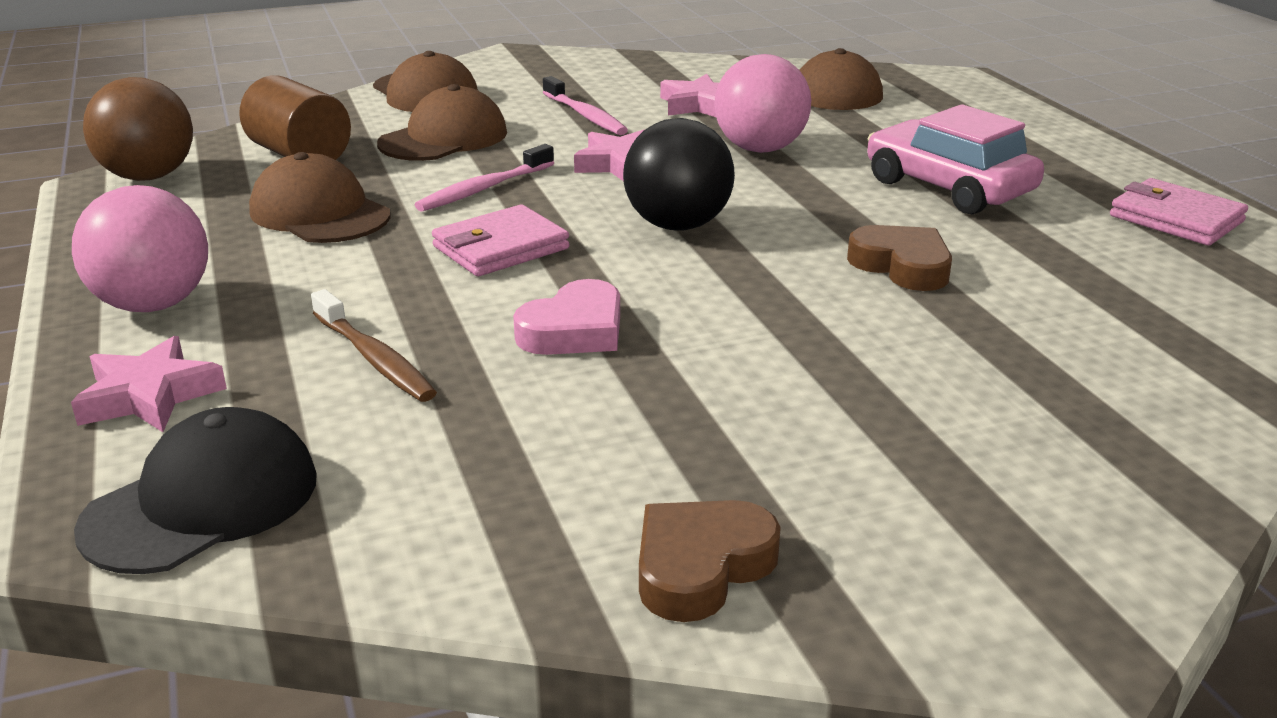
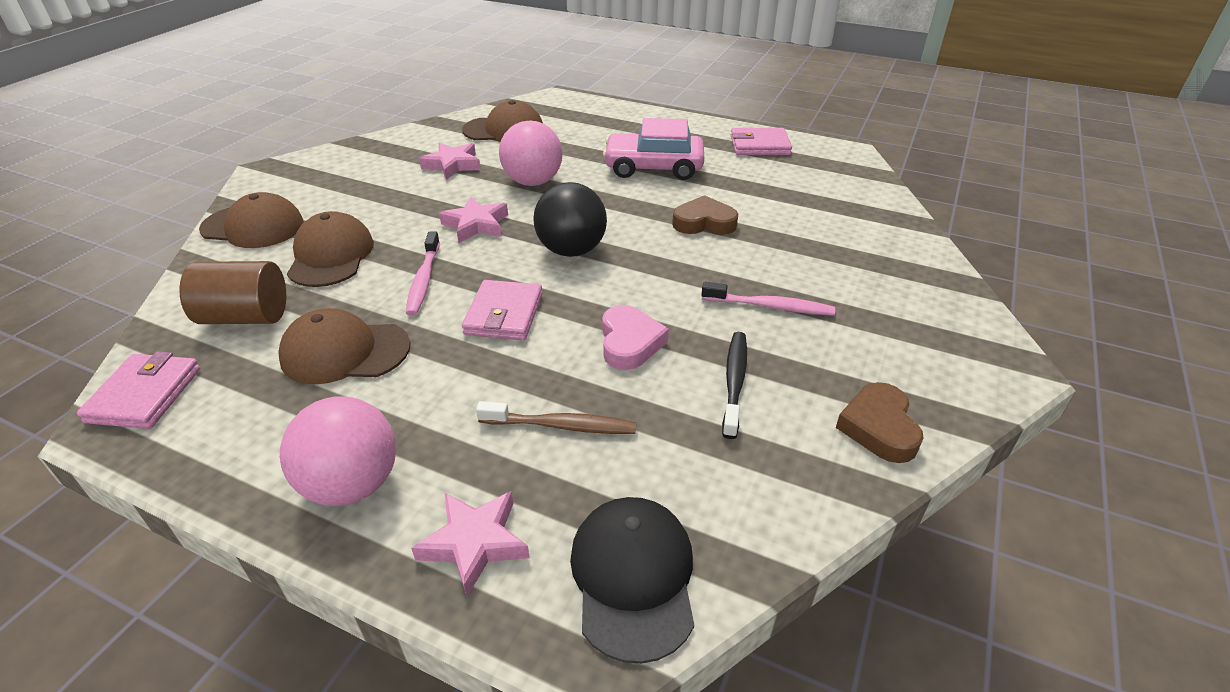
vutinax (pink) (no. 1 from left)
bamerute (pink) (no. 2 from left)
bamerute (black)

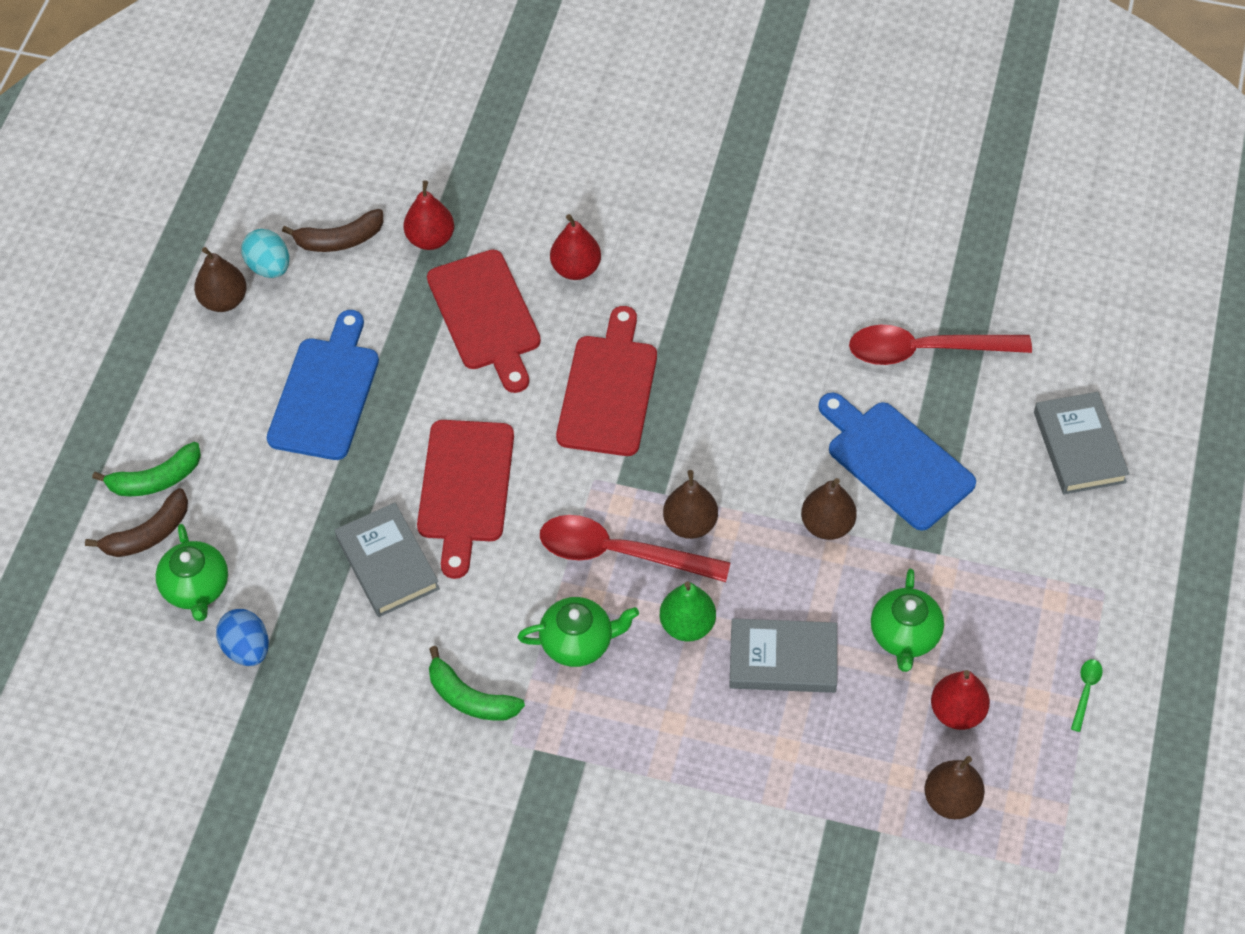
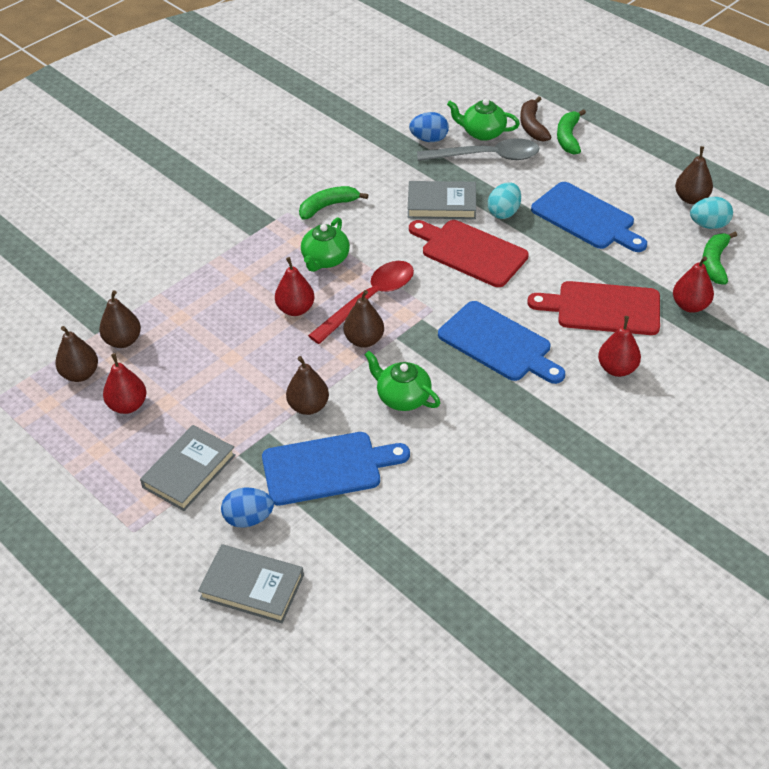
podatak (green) (no. 3 from left)
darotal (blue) (no. 2 from left)
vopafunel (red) (no. 2 from left)
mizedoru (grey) (no. 1 from left)
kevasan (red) (no. 2 from left in the first image)
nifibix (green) (no. 2 from left)
kevasan (green)
vopafunel (brown) (no. 2 from left)
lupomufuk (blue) (no. 1 from left)
kevasan (grey)
lupomufuk (turquoise) (no. 1 from left)

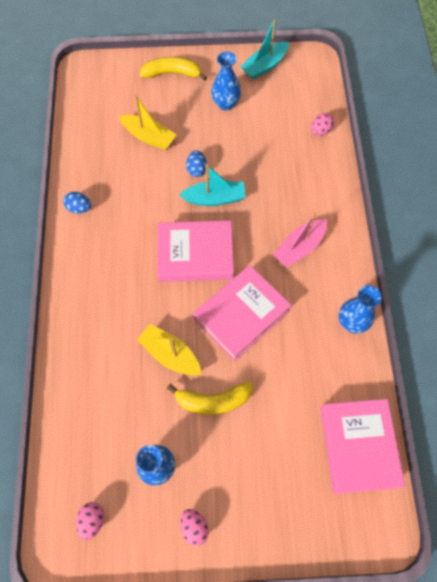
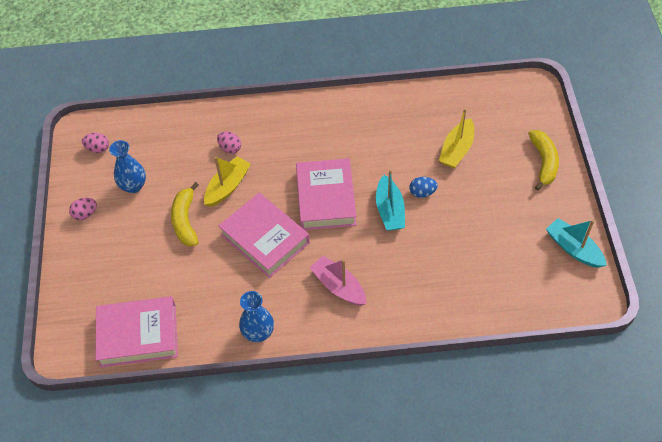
lupomufuk (blue) (no. 1 from left in the first image)
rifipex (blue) (no. 2 from left in the first image)
lupomufuk (pink) (no. 3 from left)

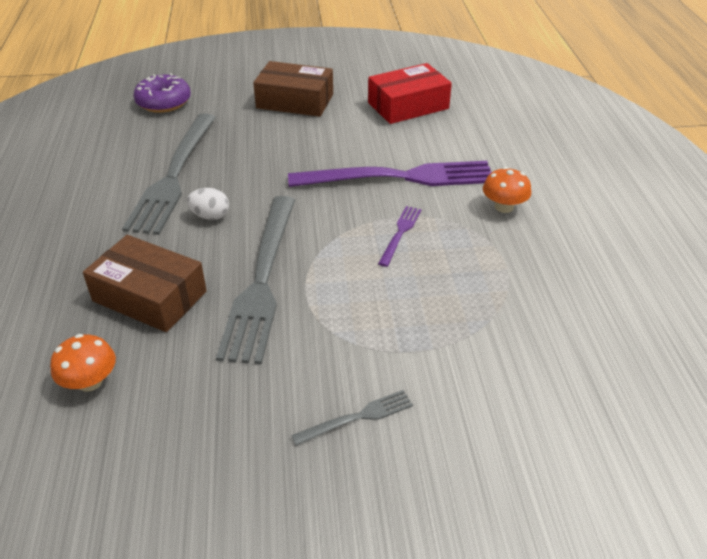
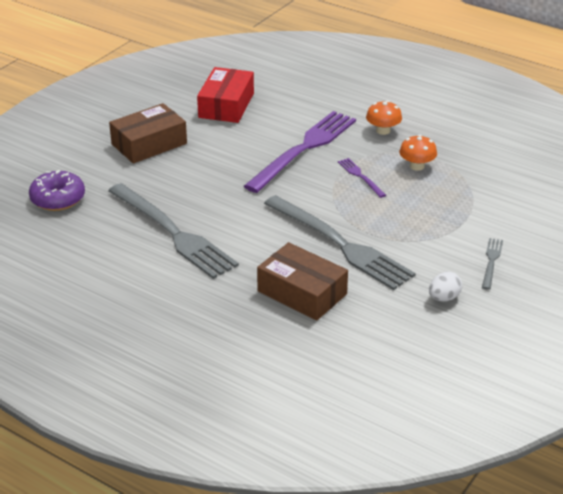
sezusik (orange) (no. 2 from left)
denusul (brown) (no. 2 from left)
lupomufuk (white)

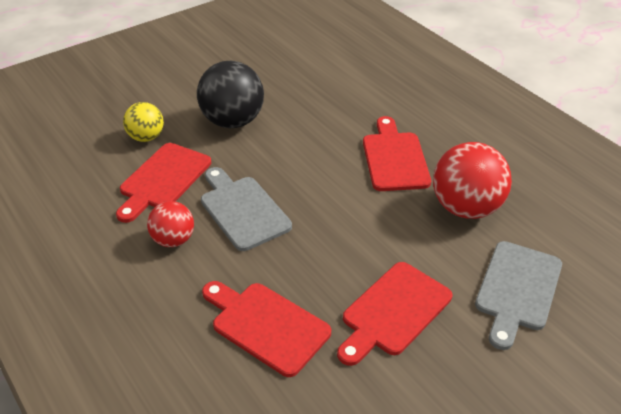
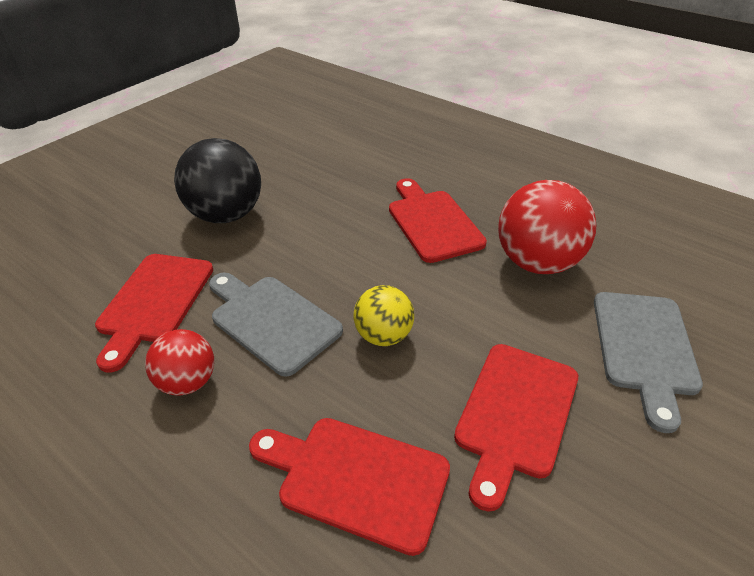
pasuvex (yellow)

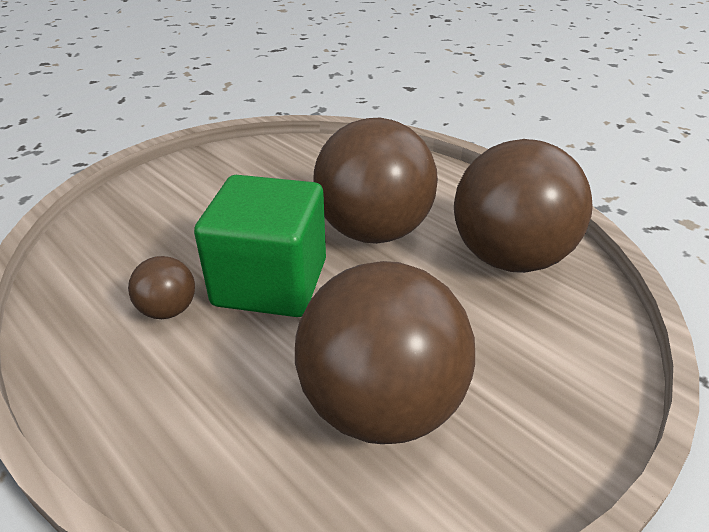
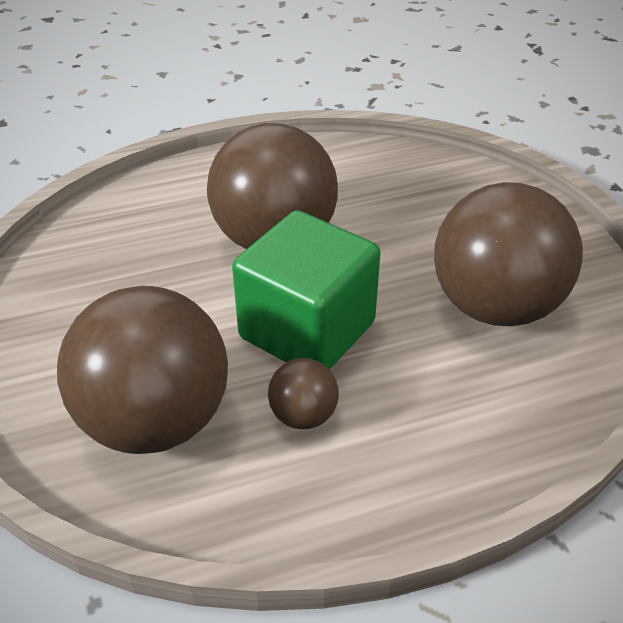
pasuvex (brown) (no. 1 from left)

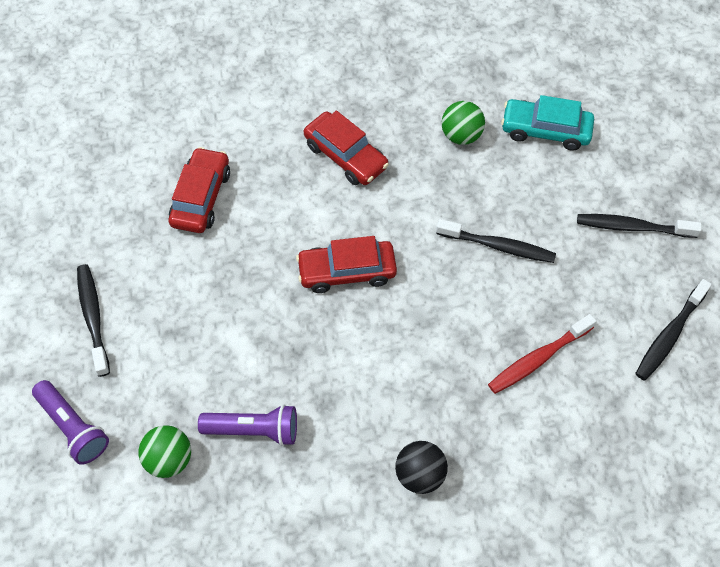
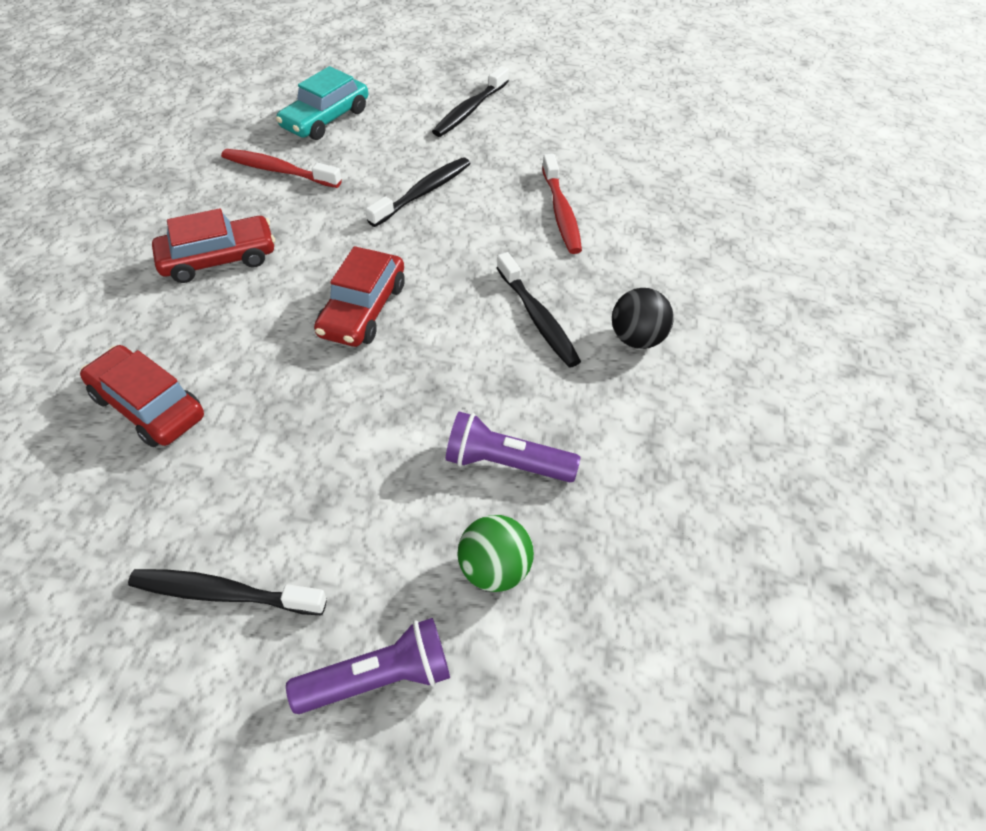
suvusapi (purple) (no. 2 from left)
bamerute (red) (no. 1 from left)
bamerute (black) (no. 4 from left)

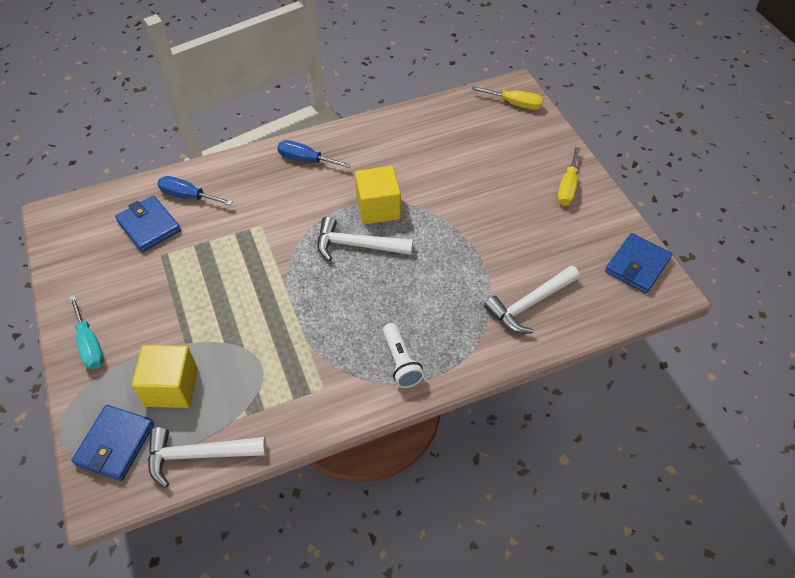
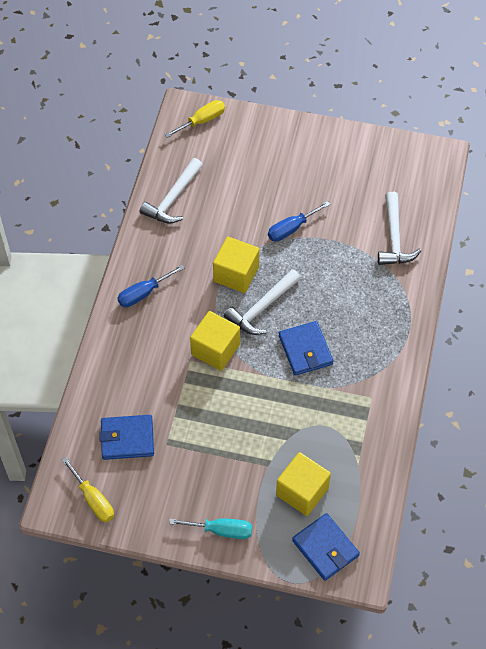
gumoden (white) (no. 1 from left)
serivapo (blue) (no. 2 from left)
suvusapi (white)
serivapo (yellow) (no. 1 from left)
vutinax (blue) (no. 2 from left)
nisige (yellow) (no. 1 from left)

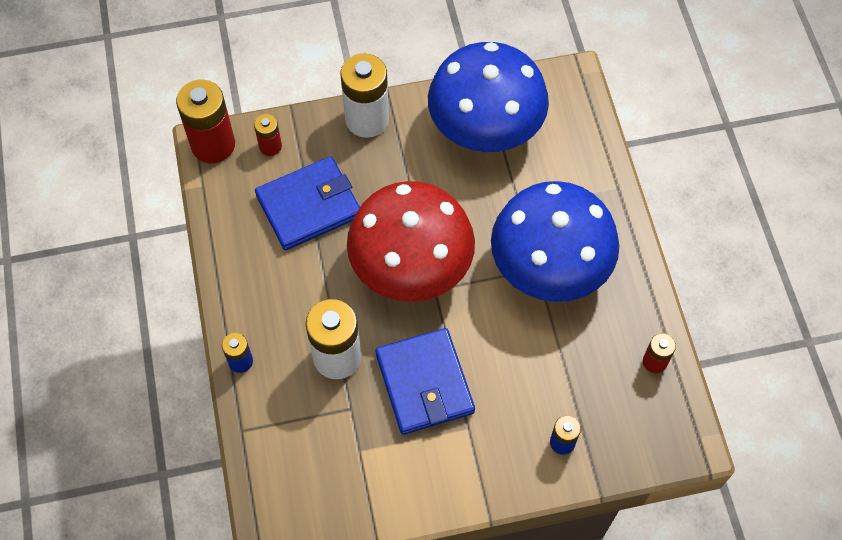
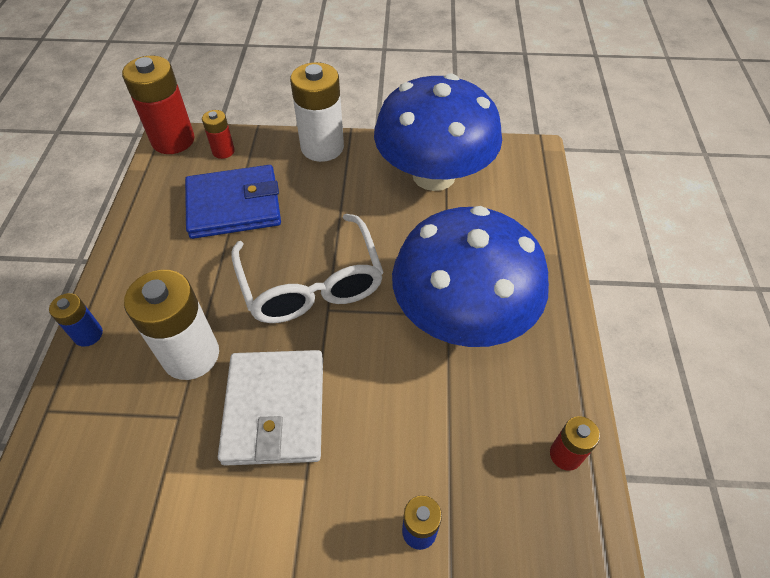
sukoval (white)
vutinax (white)

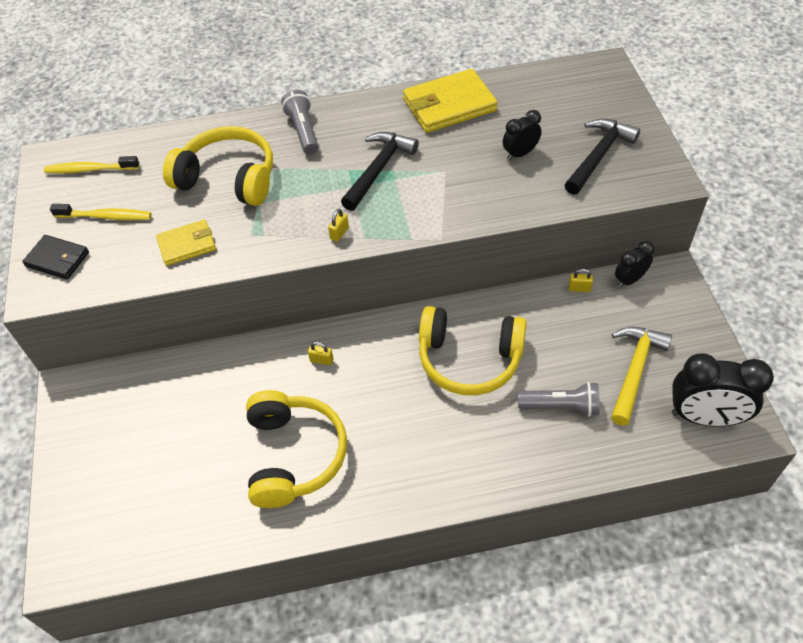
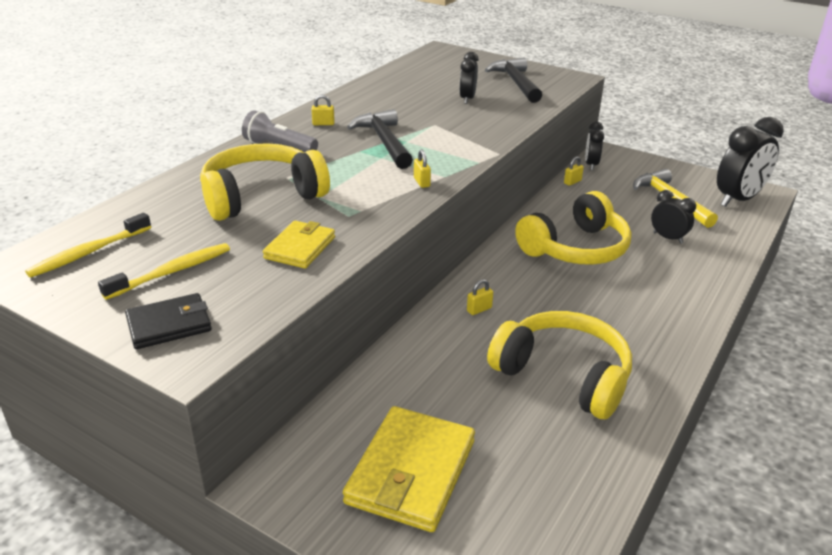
vutinax (yellow) (no. 2 from left)
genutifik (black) (no. 3 from left)
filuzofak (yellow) (no. 1 from left)

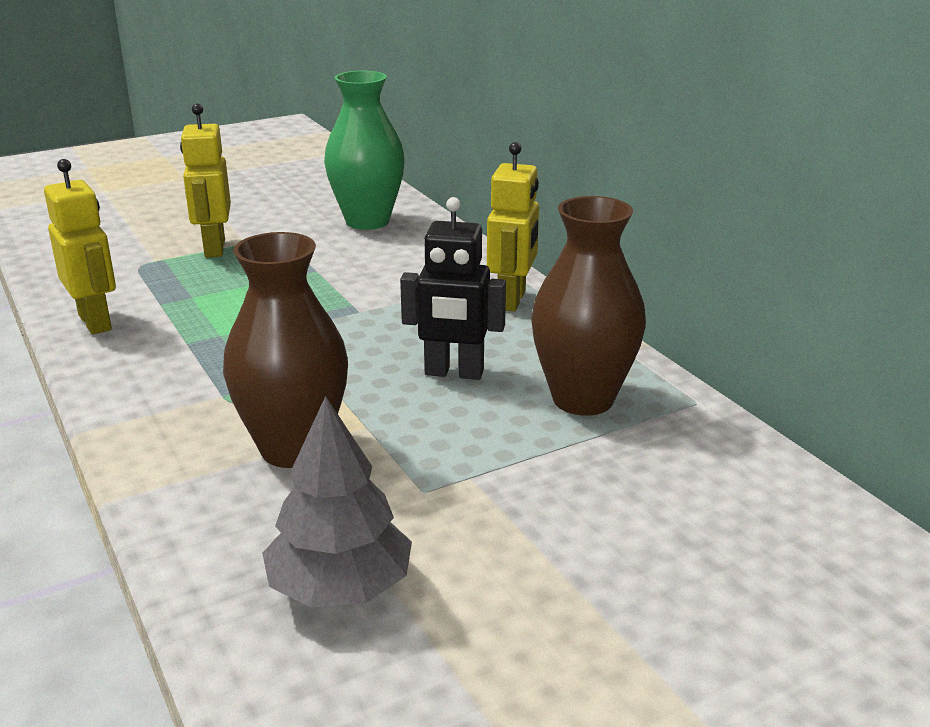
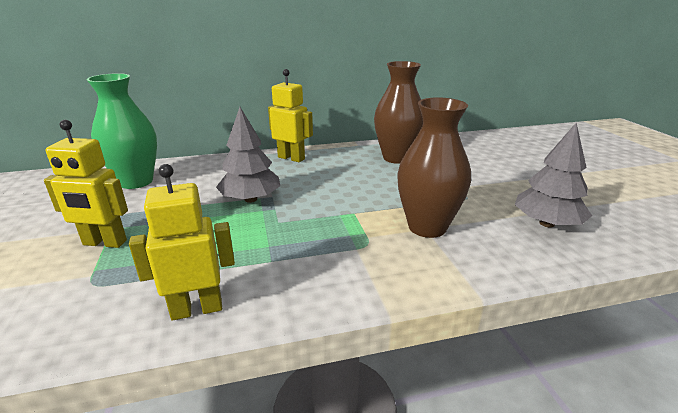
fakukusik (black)
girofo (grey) (no. 1 from left)

